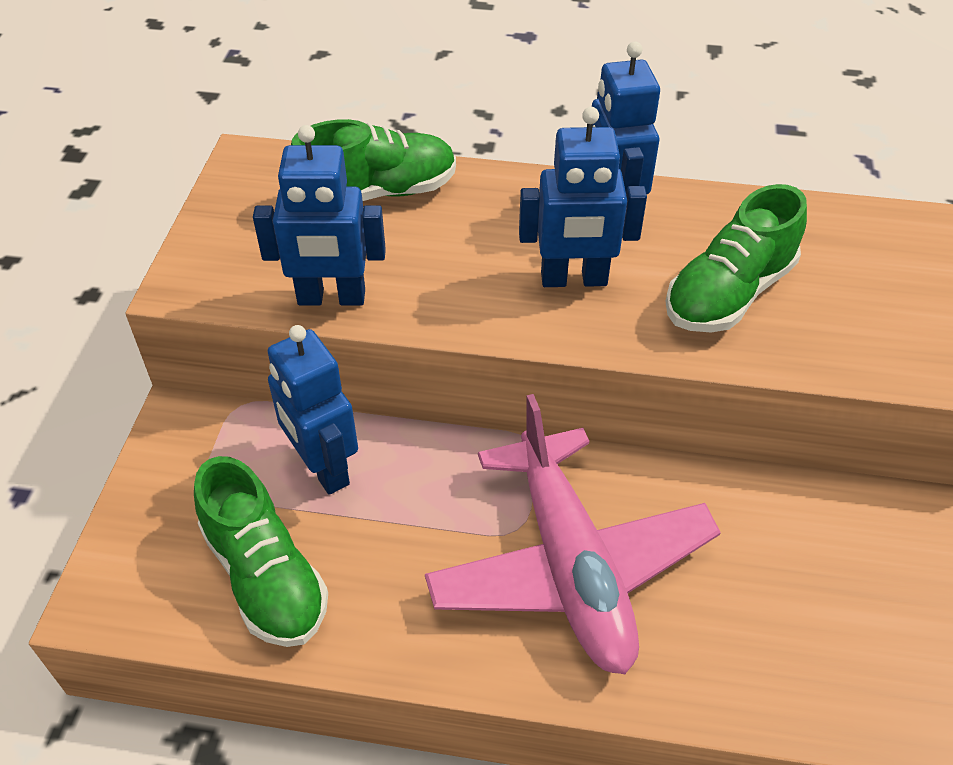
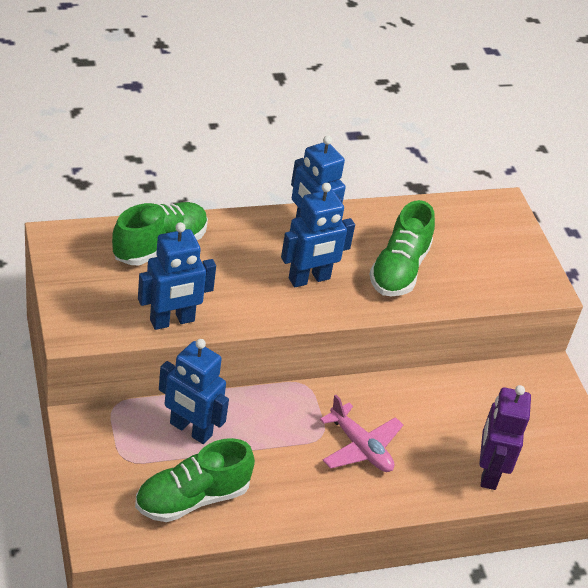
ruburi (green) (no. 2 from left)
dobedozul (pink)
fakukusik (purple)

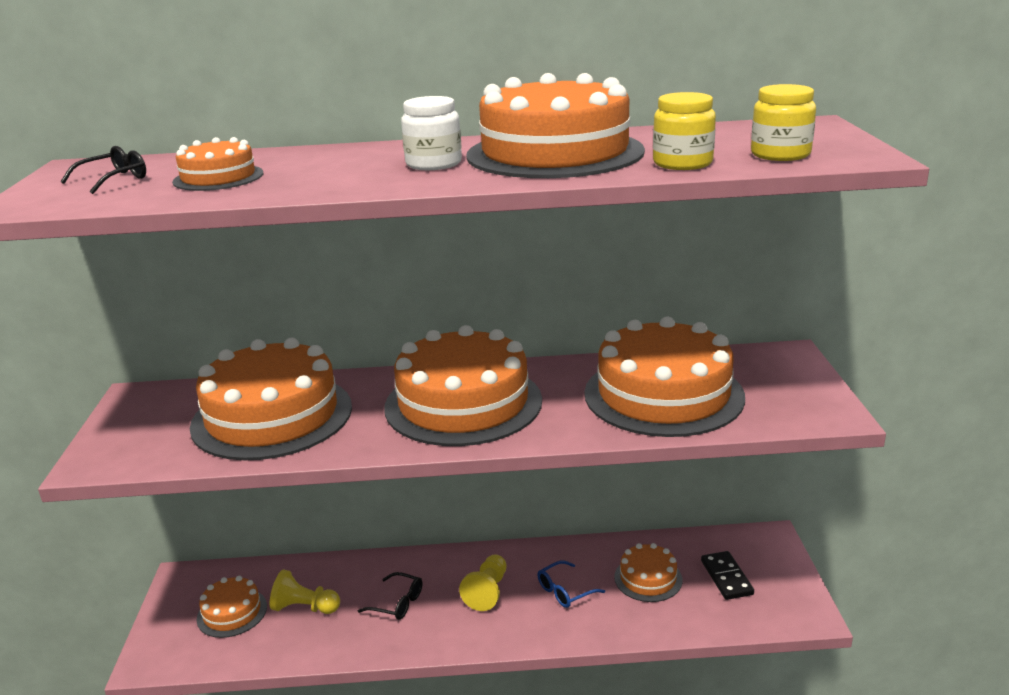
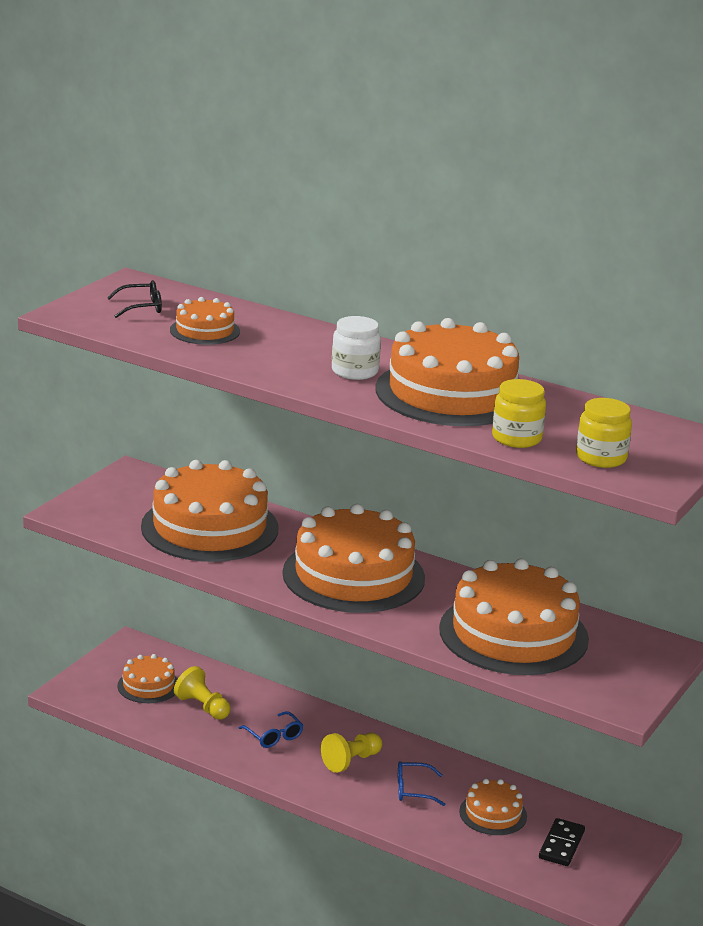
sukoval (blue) (no. 1 from left)

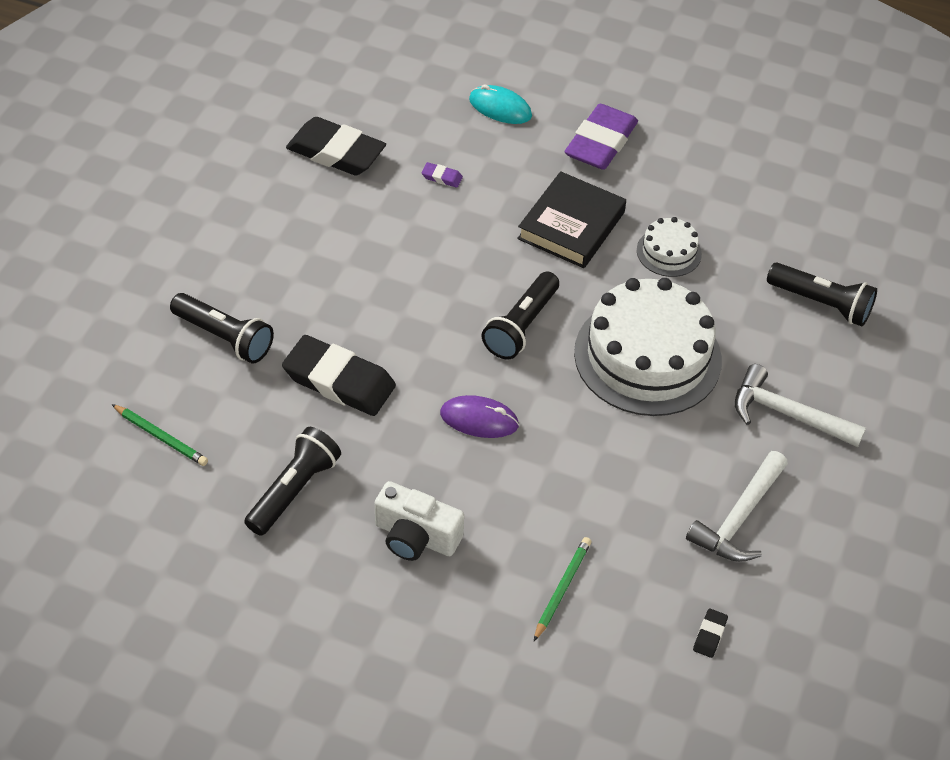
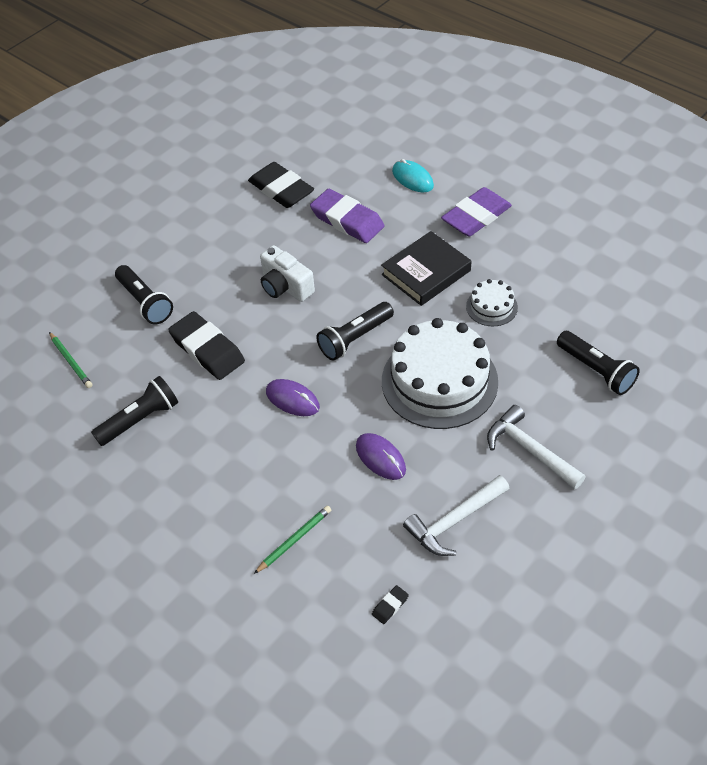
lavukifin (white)
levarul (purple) (no. 1 from left)
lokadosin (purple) (no. 2 from left)

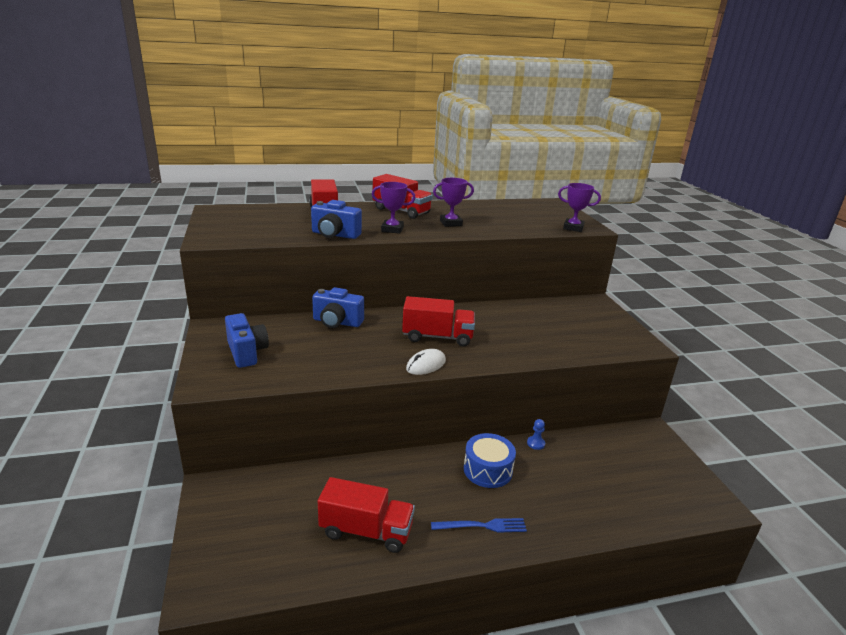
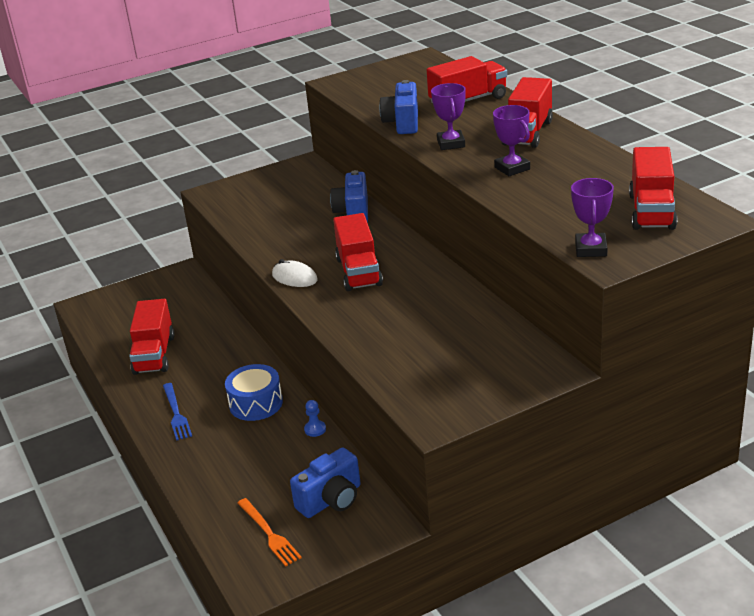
lavukifin (blue) (no. 1 from left)
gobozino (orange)
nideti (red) (no. 5 from left)

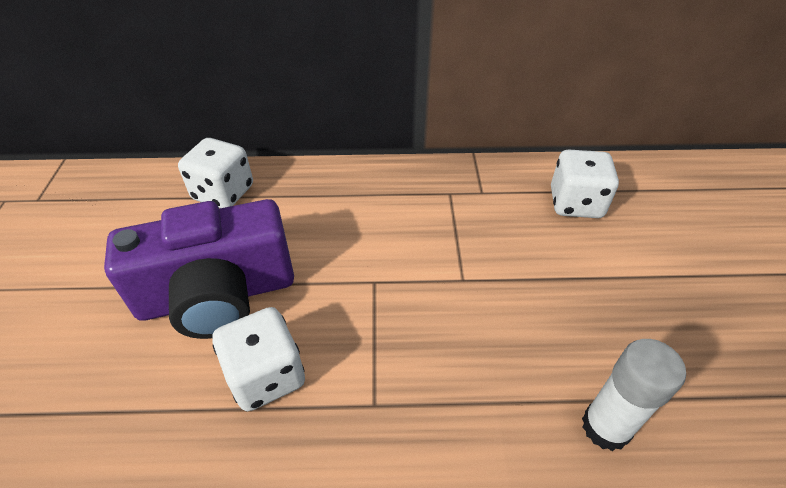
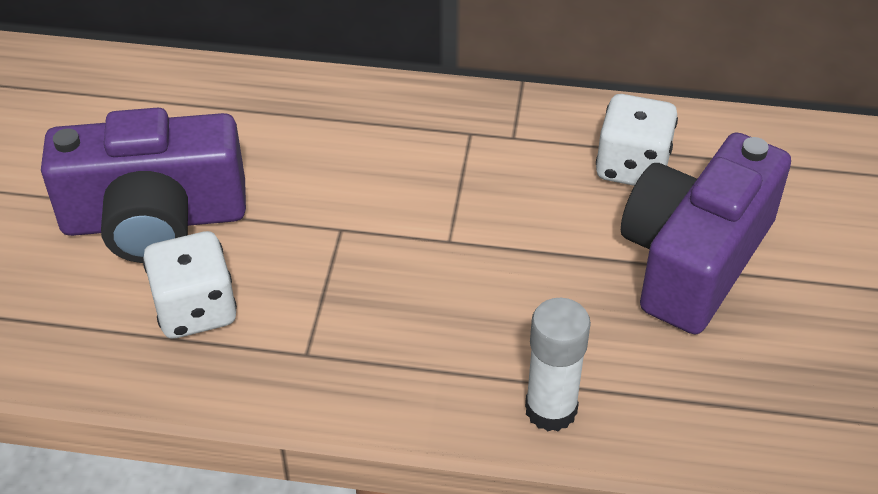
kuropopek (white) (no. 1 from left in the first image)
lavukifin (purple) (no. 2 from left)

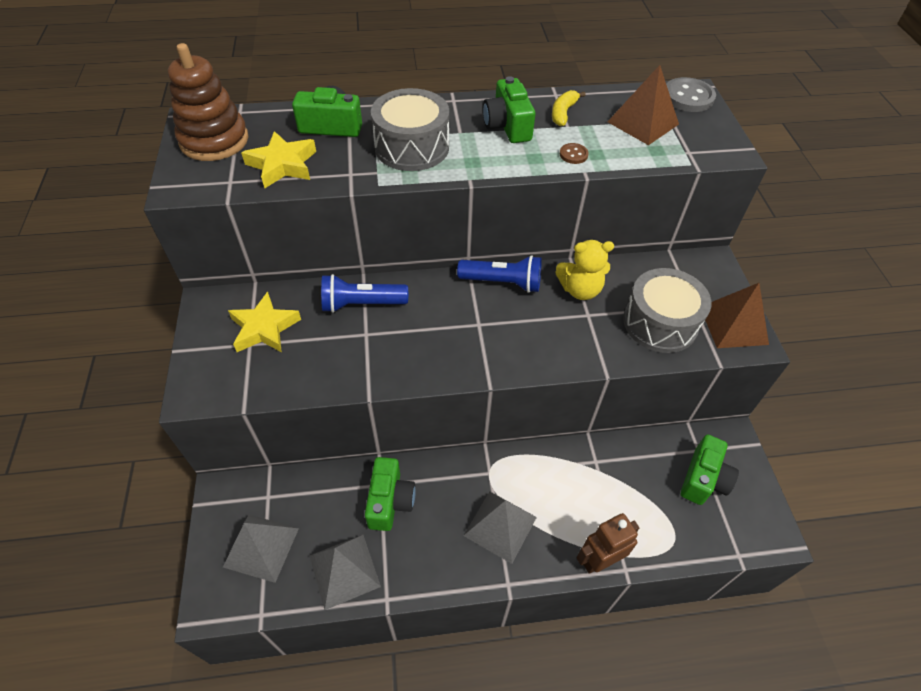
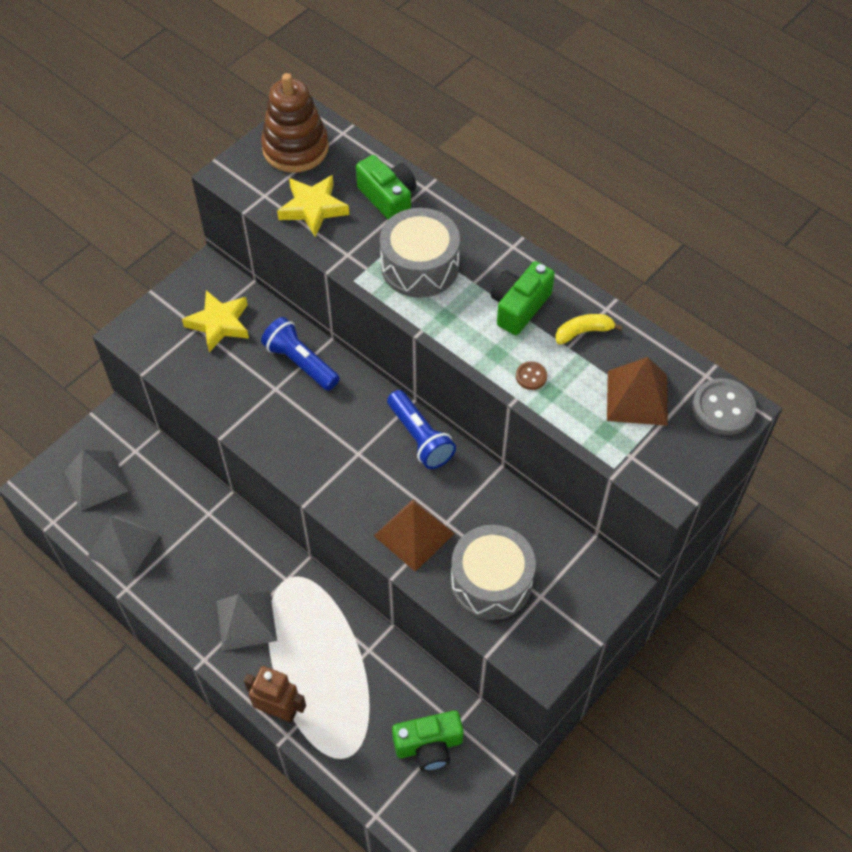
lavukifin (green) (no. 2 from left in the first image)
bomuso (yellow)
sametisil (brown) (no. 1 from left)

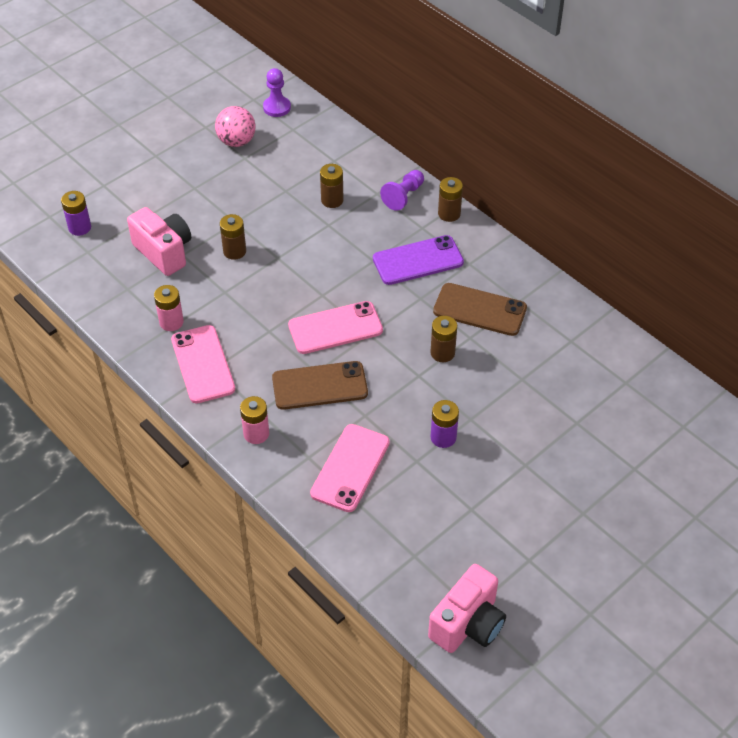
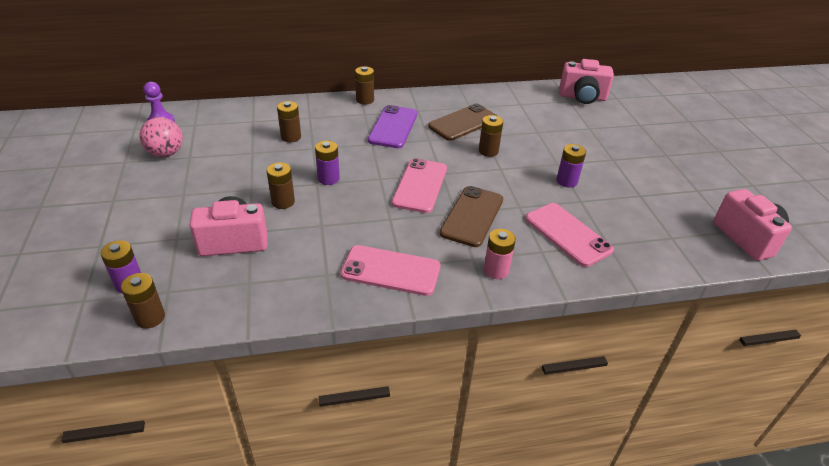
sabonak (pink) (no. 1 from left in the first image)
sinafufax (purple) (no. 2 from left in the first image)
sabonak (brown) (no. 1 from left)
sabonak (purple) (no. 2 from left)
lavukifin (pink) (no. 2 from left)

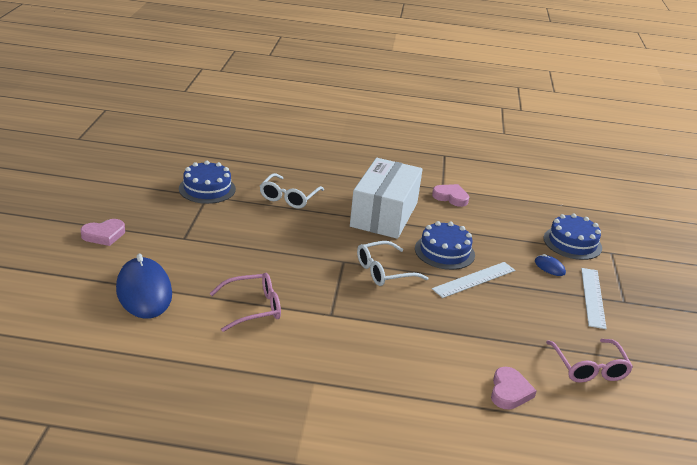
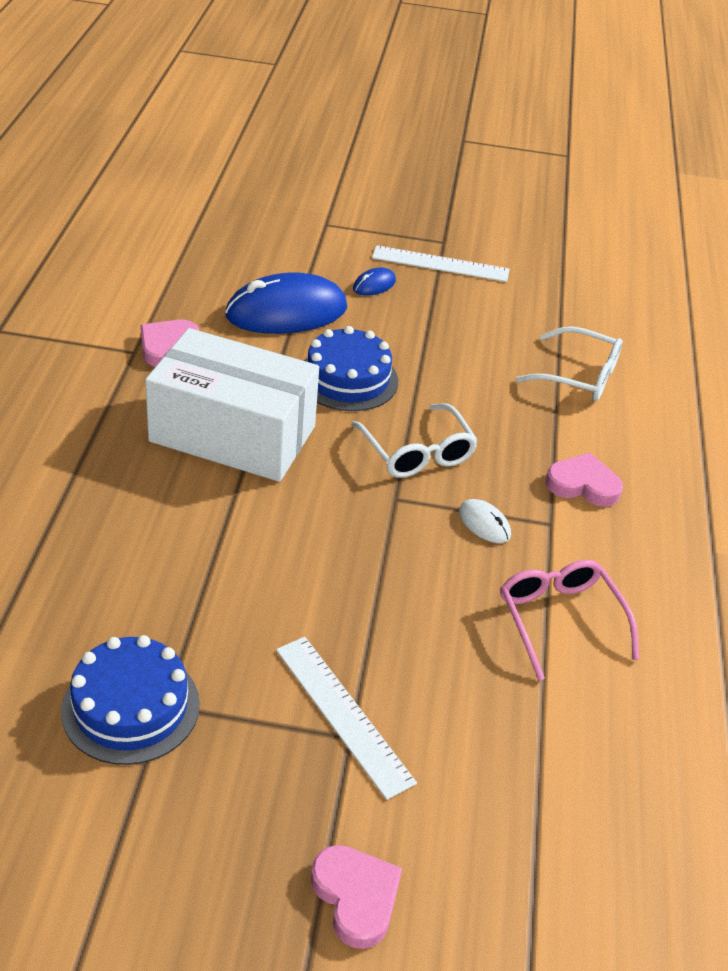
lokadosin (blue) (no. 1 from left)
sukoval (white) (no. 2 from left)
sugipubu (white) (no. 1 from left)
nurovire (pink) (no. 3 from left)
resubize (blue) (no. 3 from left in the first image)
sukoval (pink) (no. 2 from left in the first image)
lokadosin (white)

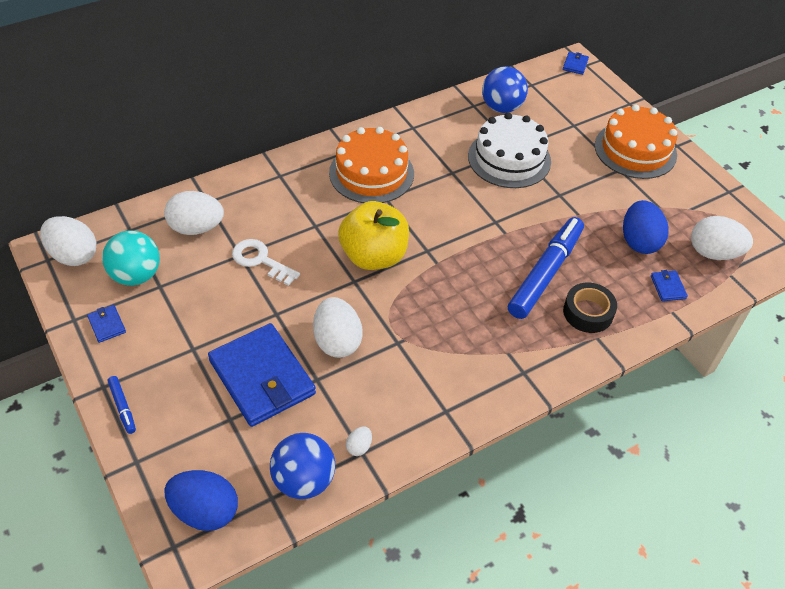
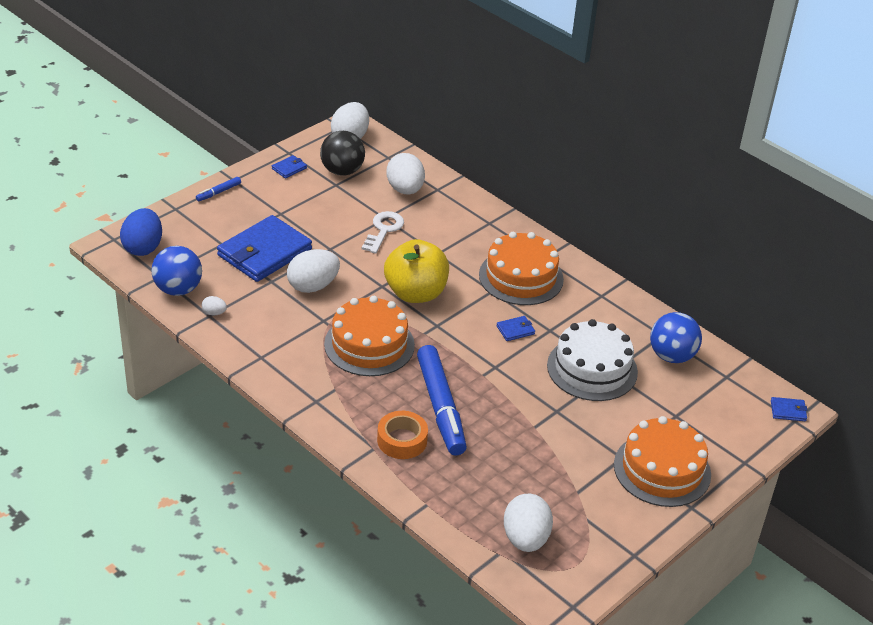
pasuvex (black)
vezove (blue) (no. 2 from left)
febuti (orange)
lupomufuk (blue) (no. 2 from left in the first image)
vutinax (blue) (no. 3 from left)
resubize (orange) (no. 1 from left)

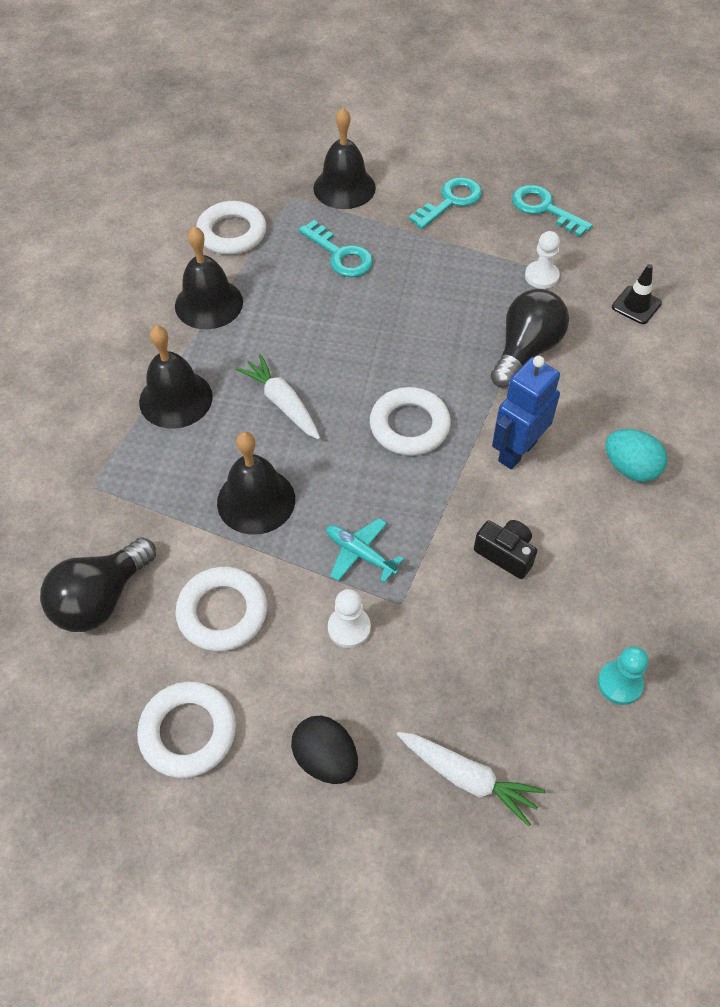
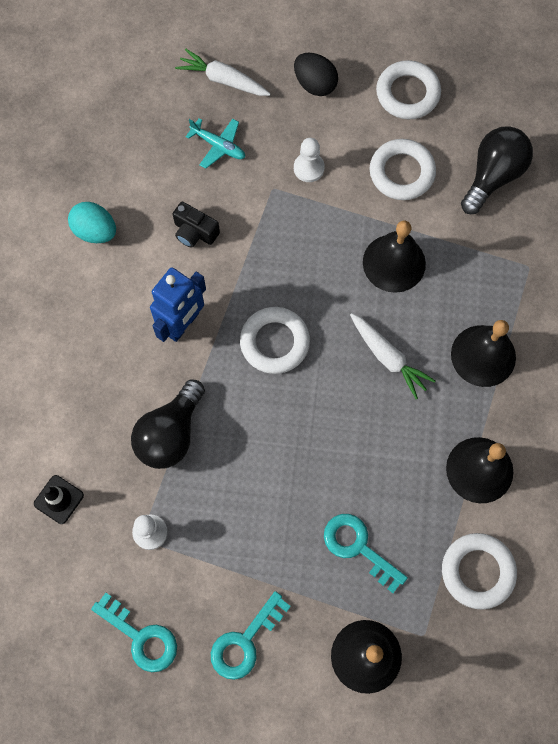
dobedozul (turquoise)
sinafufax (turquoise)
lupomufuk (turquoise)

